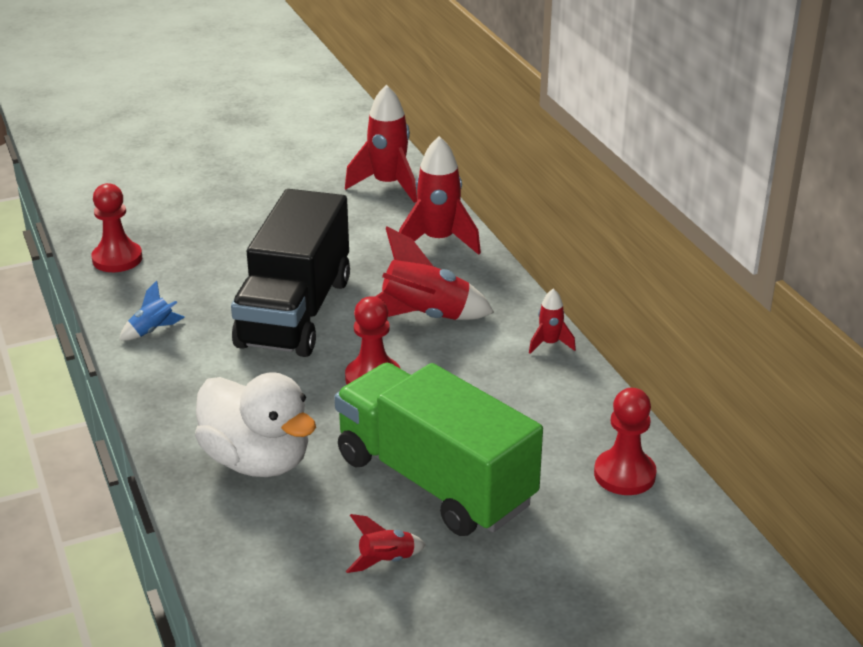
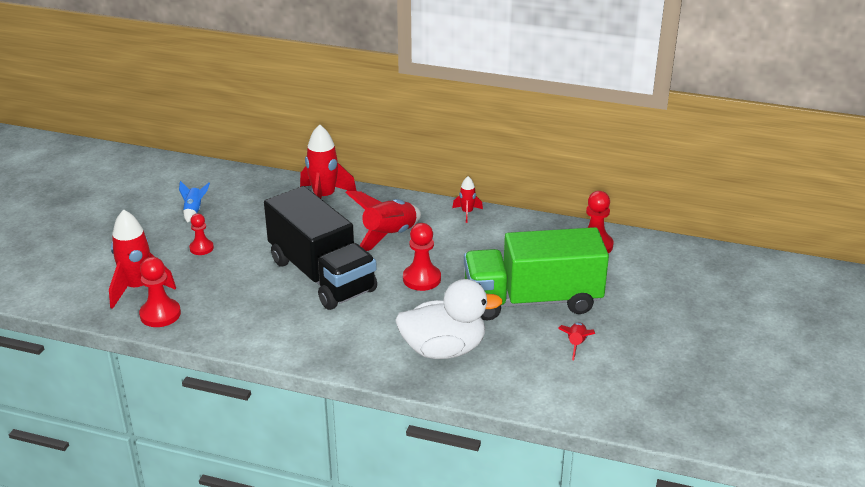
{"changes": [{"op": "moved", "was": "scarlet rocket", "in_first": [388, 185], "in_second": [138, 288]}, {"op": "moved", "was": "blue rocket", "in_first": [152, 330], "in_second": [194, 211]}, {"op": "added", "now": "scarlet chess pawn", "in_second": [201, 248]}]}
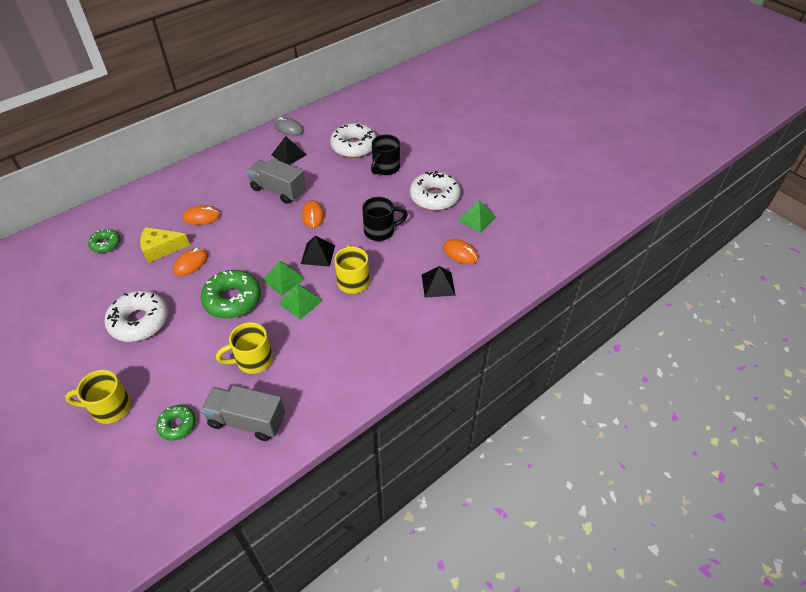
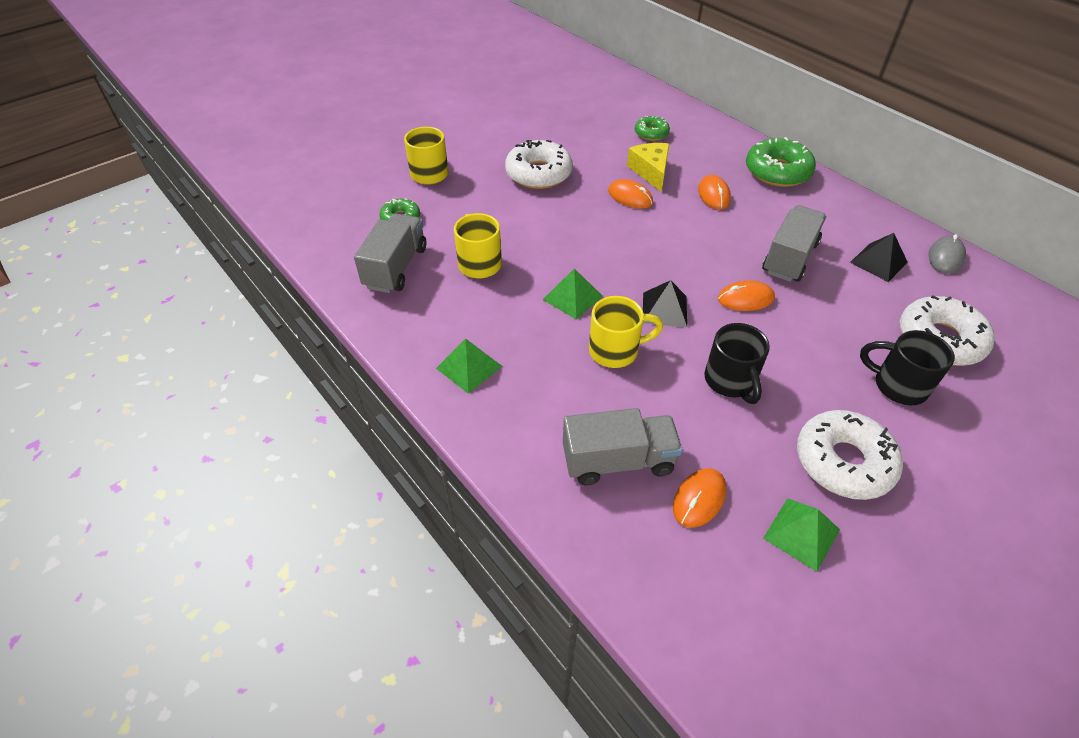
{"changes": [{"op": "moved", "was": "leaf-green solid pyramid", "in_first": [283, 279], "in_second": [469, 367]}, {"op": "replaced", "was": "black solid pyramid", "now": "gray lorry", "in_first": [438, 284], "in_second": [618, 461]}, {"op": "moved", "was": "leaf-green donut", "in_first": [232, 299], "in_second": [777, 171]}]}
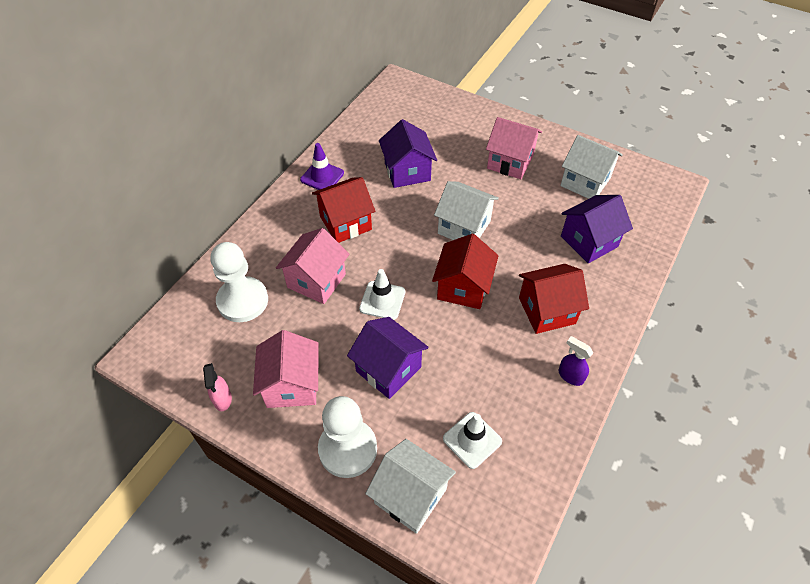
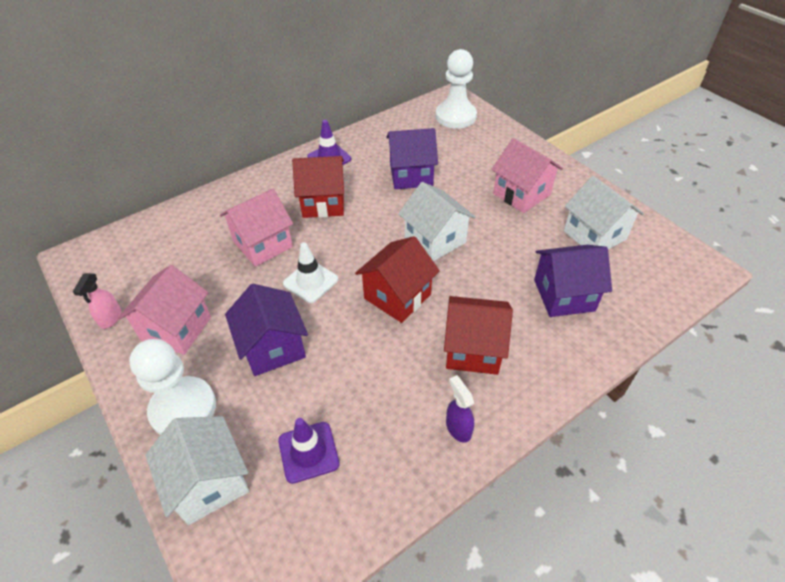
{"changes": [{"op": "recoloured", "was": "pure white road cone", "now": "purple road cone", "in_first": [472, 440], "in_second": [308, 452]}, {"op": "turned", "was": "purple house", "in_first": [407, 172], "in_second": [411, 175], "clockwise": 75}, {"op": "moved", "was": "pure white chess pawn", "in_first": [243, 301], "in_second": [455, 116]}]}
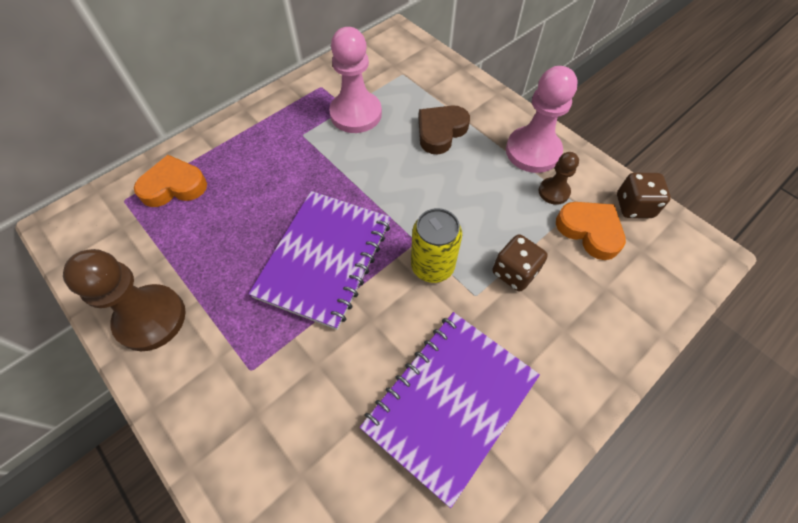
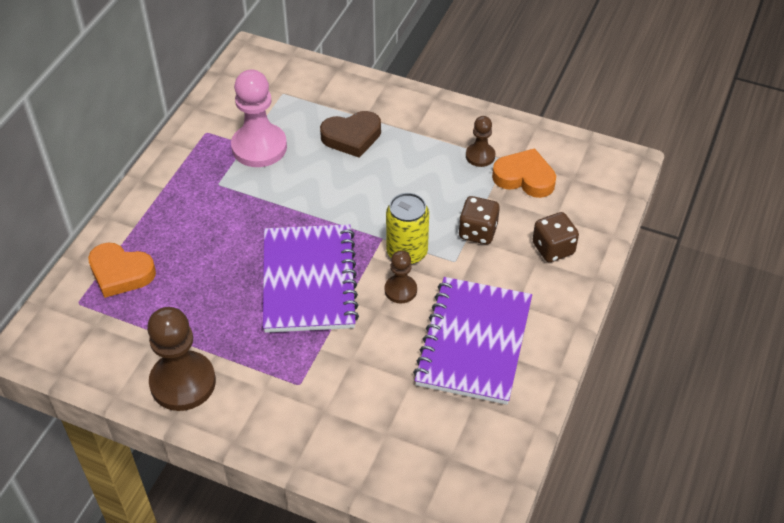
{"changes": [{"op": "turned", "was": "orange-coloured heart shape", "in_first": [174, 186], "in_second": [120, 273], "clockwise": -120}, {"op": "turned", "was": "dark brown heart shape", "in_first": [440, 132], "in_second": [352, 137], "clockwise": -120}, {"op": "added", "now": "dark brown chess pawn", "in_second": [400, 290]}, {"op": "moved", "was": "dark brown die", "in_first": [634, 206], "in_second": [553, 248]}, {"op": "removed", "was": "pink chess pawn", "in_first": [533, 151]}]}
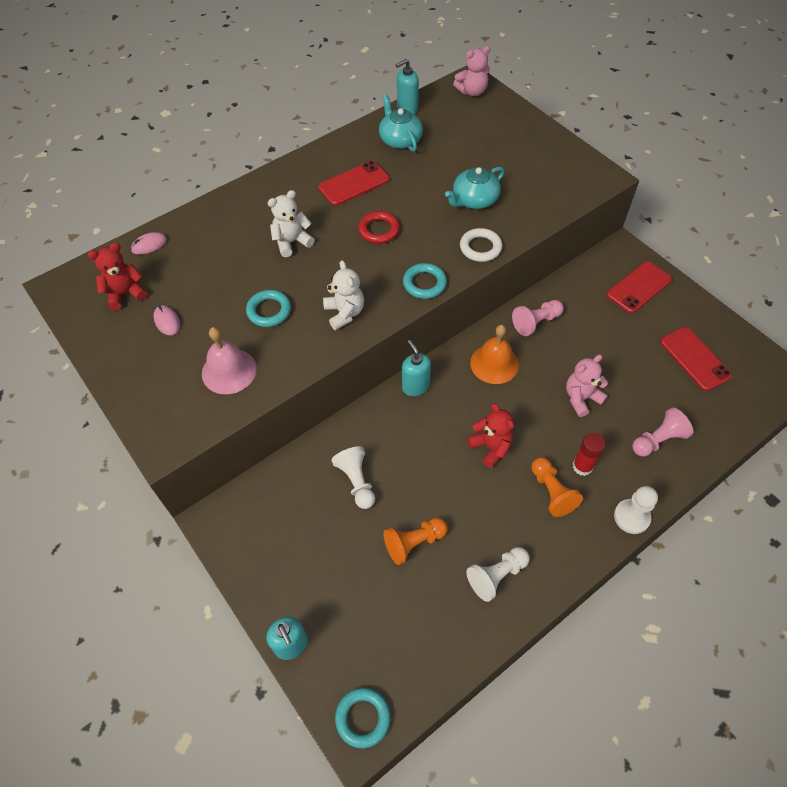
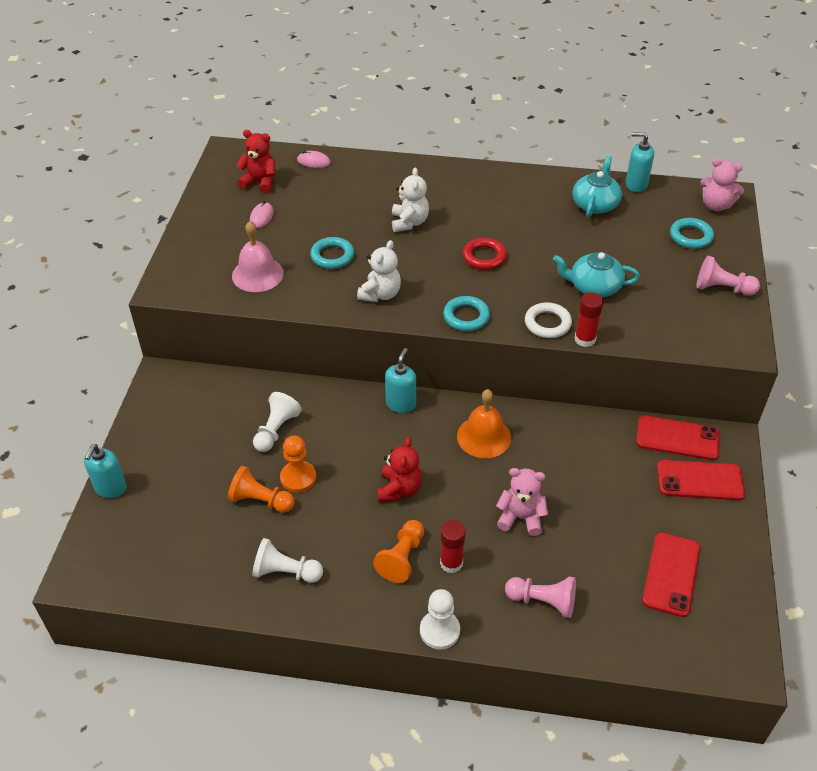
{"changes": [{"op": "added", "now": "orange-coloured chess pawn", "in_second": [298, 478]}, {"op": "turned", "was": "pure white stuffed bear", "in_first": [292, 242], "in_second": [409, 222], "clockwise": 75}, {"op": "added", "now": "scarlet stick of glue", "in_second": [585, 339]}, {"op": "moved", "was": "scarlet mobile phone", "in_first": [354, 184], "in_second": [677, 438]}, {"op": "moved", "was": "teal ring", "in_first": [363, 718], "in_second": [691, 236]}, {"op": "moved", "was": "pink chess pawn", "in_first": [536, 322], "in_second": [722, 288]}]}
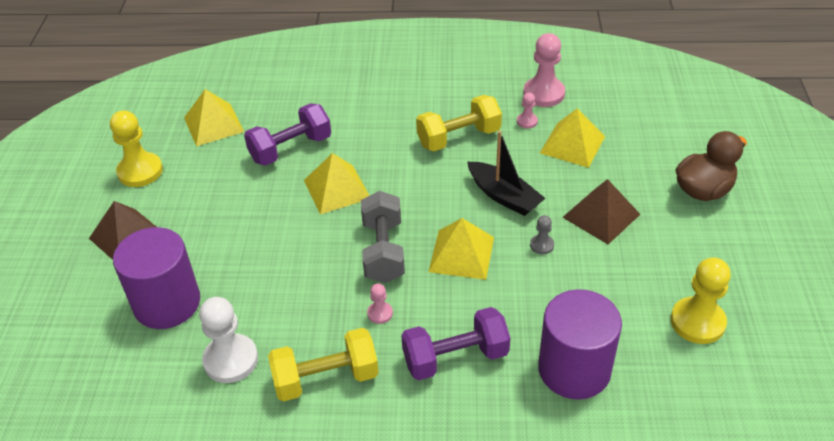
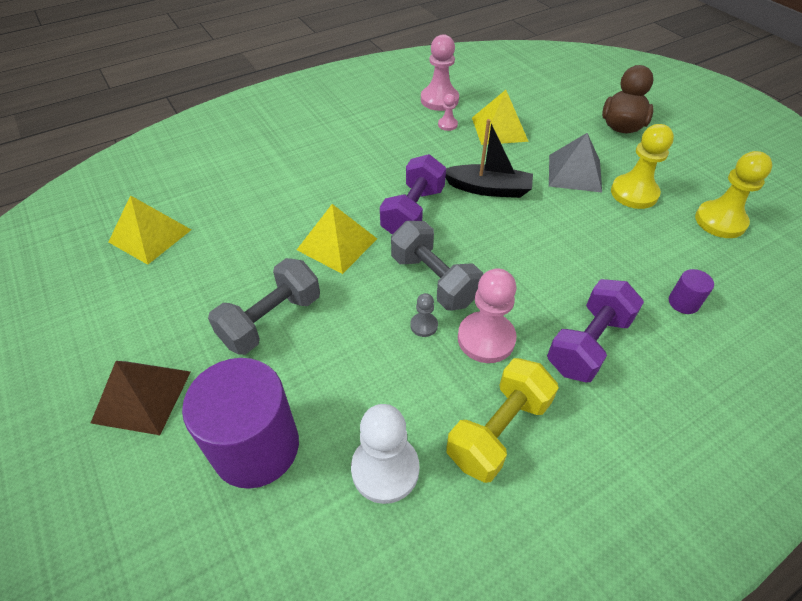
{"changes": [{"op": "added", "now": "gray free weight", "in_second": [271, 320]}, {"op": "moved", "was": "purple free weight", "in_first": [291, 149], "in_second": [413, 212]}, {"op": "moved", "was": "gray chess pawn", "in_first": [542, 245], "in_second": [424, 325]}, {"op": "resized", "was": "pink chess pawn", "in_first": [380, 313], "in_second": [486, 338], "ratio": 2.05}, {"op": "recoloured", "was": "dark brown solid pyramid", "now": "gray solid pyramid", "in_first": [601, 215], "in_second": [574, 173]}, {"op": "moved", "was": "yellow chess pawn", "in_first": [140, 171], "in_second": [634, 193]}, {"op": "resized", "was": "purple solid cylinder", "in_first": [574, 369], "in_second": [683, 302], "ratio": 0.42}, {"op": "removed", "was": "yellow free weight", "in_first": [458, 138]}, {"op": "removed", "was": "yellow solid pyramid", "in_first": [461, 254]}]}
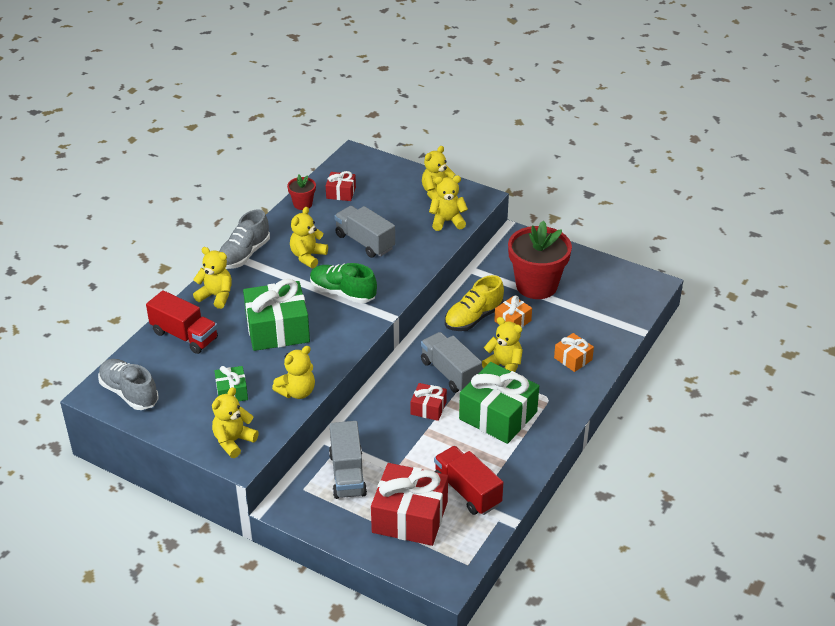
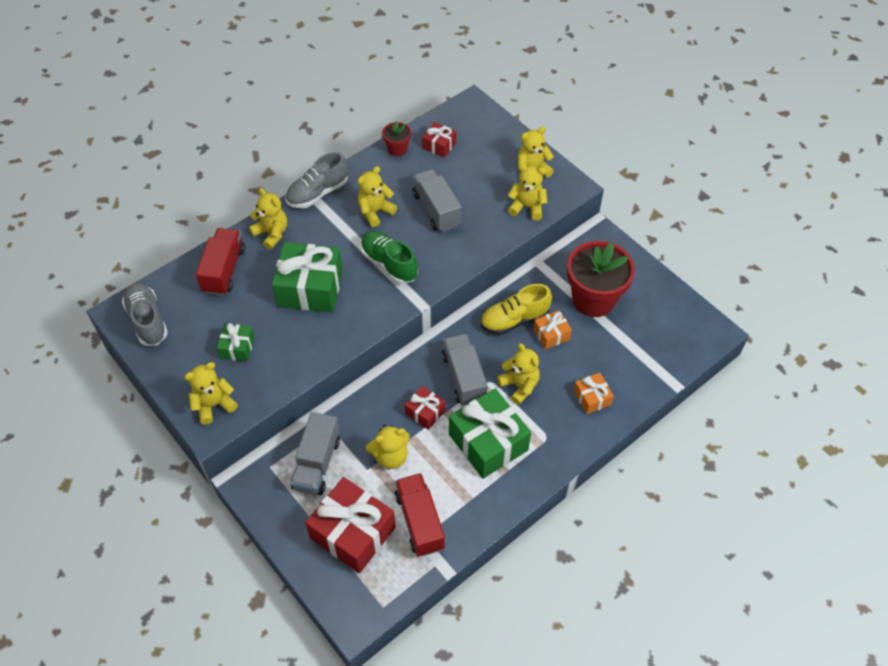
{"changes": [{"op": "turned", "was": "scarlet lorry", "in_first": [184, 335], "in_second": [224, 270], "clockwise": -135}, {"op": "moved", "was": "yellow stuffed bear", "in_first": [297, 392], "in_second": [390, 456]}]}
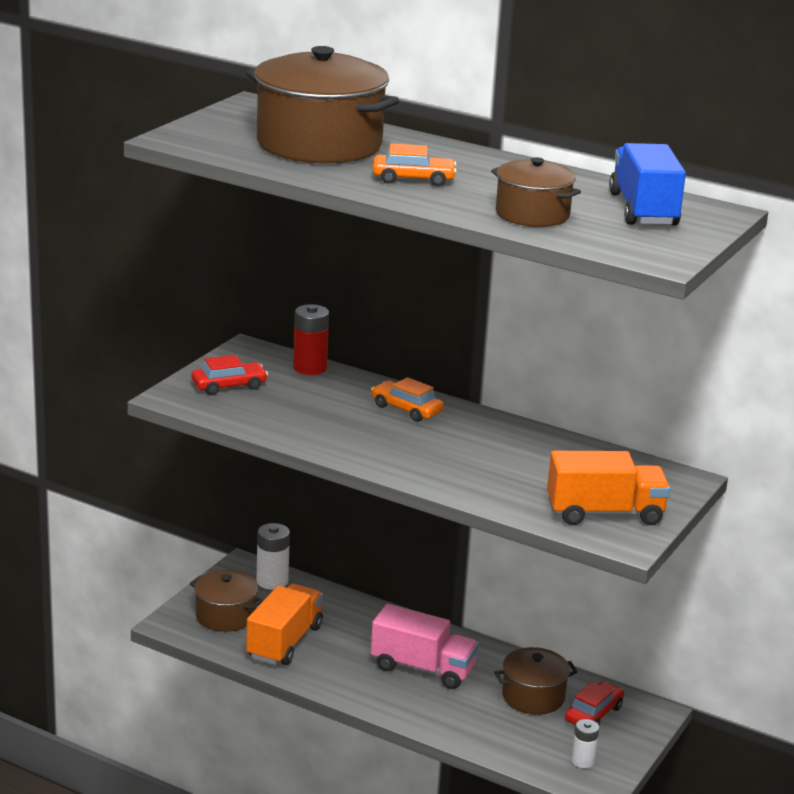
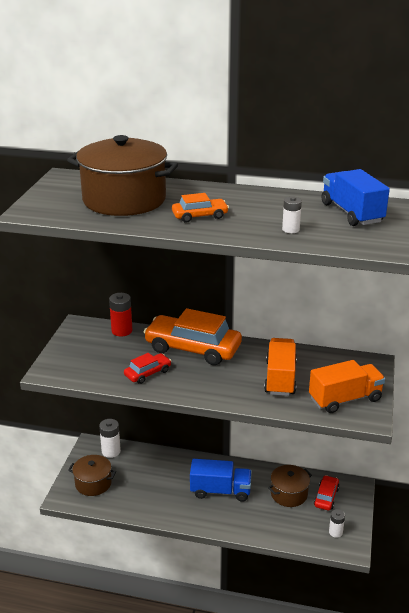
{"changes": [{"op": "moved", "was": "scarlet car", "in_first": [229, 386], "in_second": [148, 373]}, {"op": "resized", "was": "orange-coloured car", "in_first": [406, 409], "in_second": [193, 348], "ratio": 2.06}, {"op": "recoloured", "was": "pink lorry", "now": "blue lorry", "in_first": [422, 668], "in_second": [220, 491]}, {"op": "moved", "was": "orange-coloured lorry", "in_first": [284, 642], "in_second": [280, 378]}, {"op": "replaced", "was": "dark brown pot", "now": "pure white battery", "in_first": [532, 214], "in_second": [290, 229]}]}
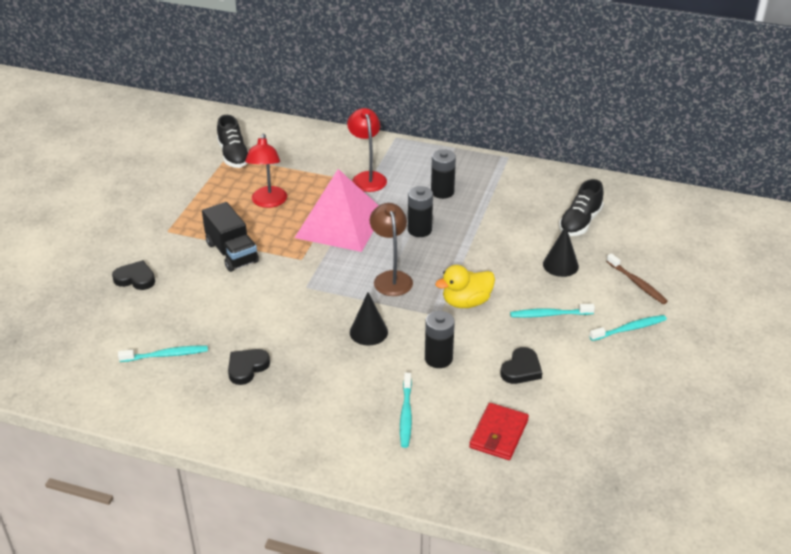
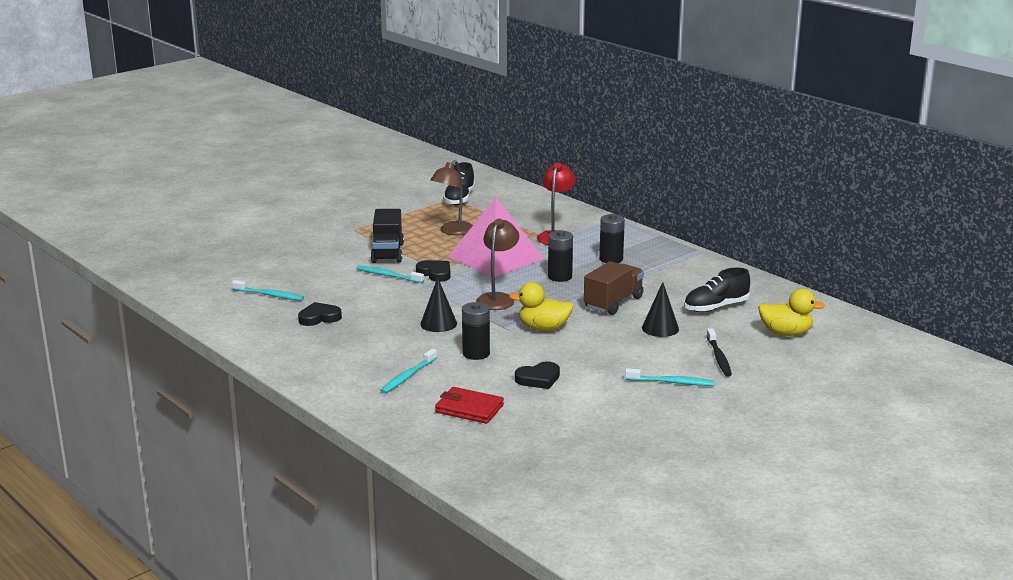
{"changes": [{"op": "moved", "was": "teal toothbrush", "in_first": [549, 314], "in_second": [388, 276]}, {"op": "moved", "was": "black heart shape", "in_first": [135, 278], "in_second": [435, 273]}, {"op": "recoloured", "was": "scarlet desk lamp", "now": "dark brown desk lamp", "in_first": [268, 202], "in_second": [453, 231]}, {"op": "turned", "was": "scarlet wallet", "in_first": [499, 434], "in_second": [469, 409], "clockwise": 60}, {"op": "added", "now": "dark brown lorry", "in_second": [613, 303]}, {"op": "recoloured", "was": "dark brown toothbrush", "now": "black toothbrush", "in_first": [637, 283], "in_second": [718, 357]}, {"op": "added", "now": "yellow duck", "in_second": [785, 333]}]}
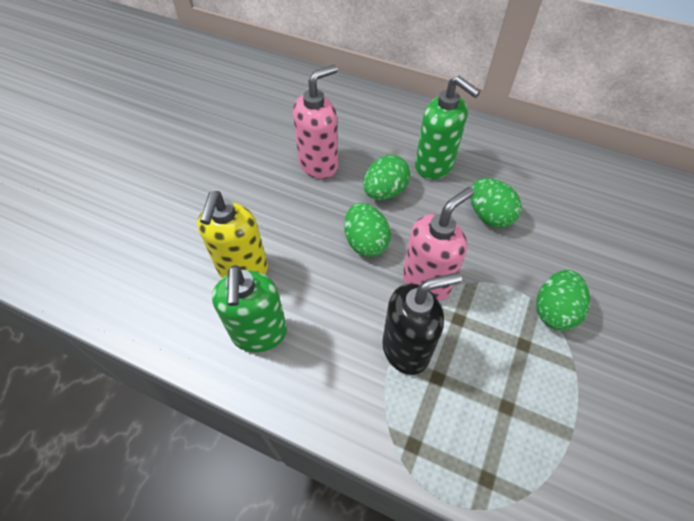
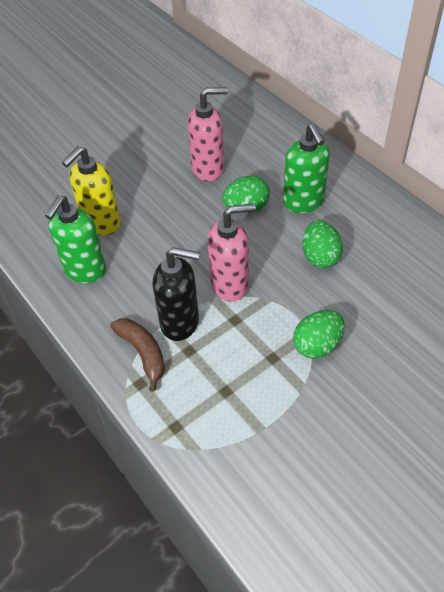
{"changes": [{"op": "added", "now": "dark brown banana", "in_second": [143, 353]}, {"op": "removed", "was": "leaf-green egg shape", "in_first": [365, 242]}]}
